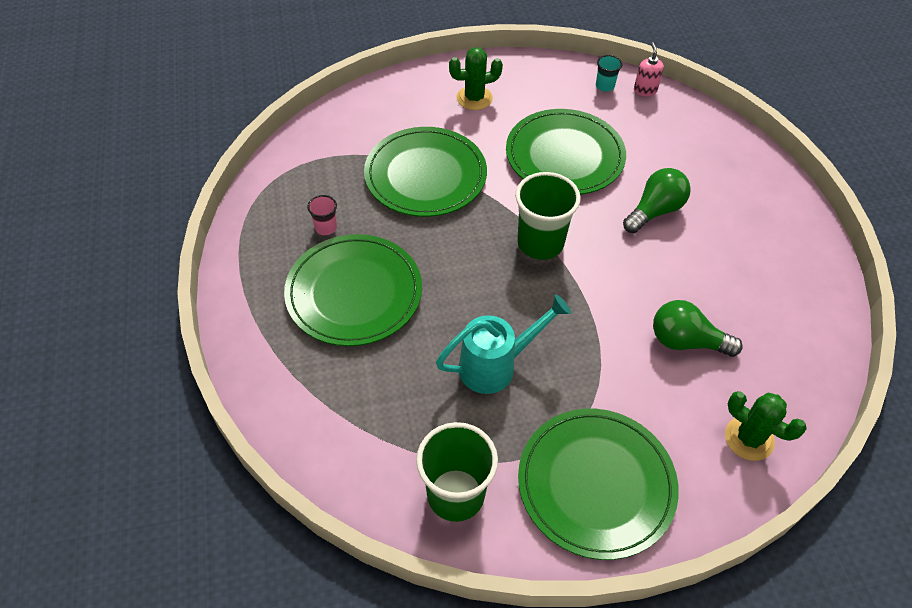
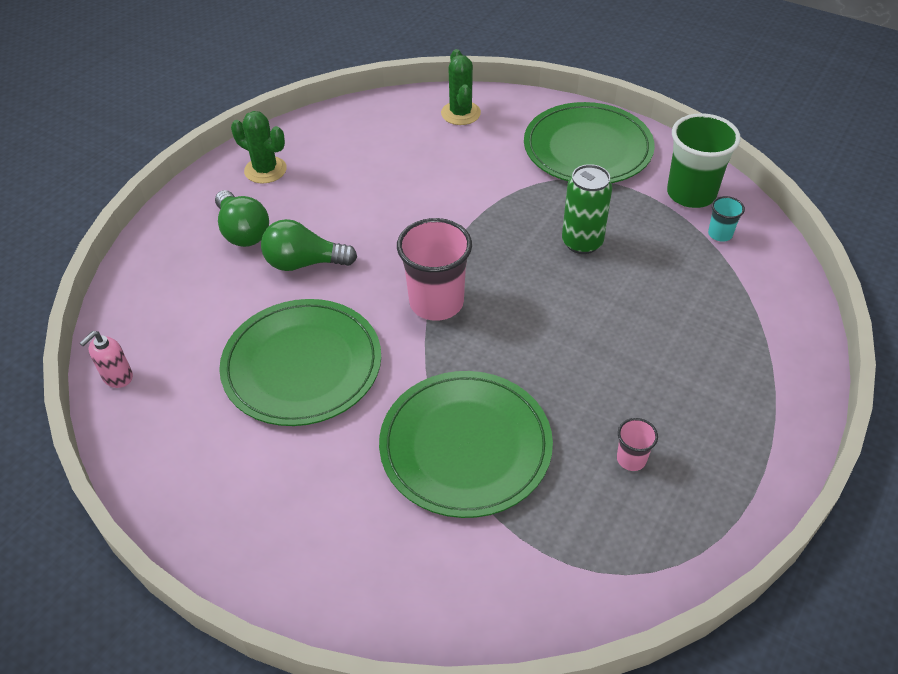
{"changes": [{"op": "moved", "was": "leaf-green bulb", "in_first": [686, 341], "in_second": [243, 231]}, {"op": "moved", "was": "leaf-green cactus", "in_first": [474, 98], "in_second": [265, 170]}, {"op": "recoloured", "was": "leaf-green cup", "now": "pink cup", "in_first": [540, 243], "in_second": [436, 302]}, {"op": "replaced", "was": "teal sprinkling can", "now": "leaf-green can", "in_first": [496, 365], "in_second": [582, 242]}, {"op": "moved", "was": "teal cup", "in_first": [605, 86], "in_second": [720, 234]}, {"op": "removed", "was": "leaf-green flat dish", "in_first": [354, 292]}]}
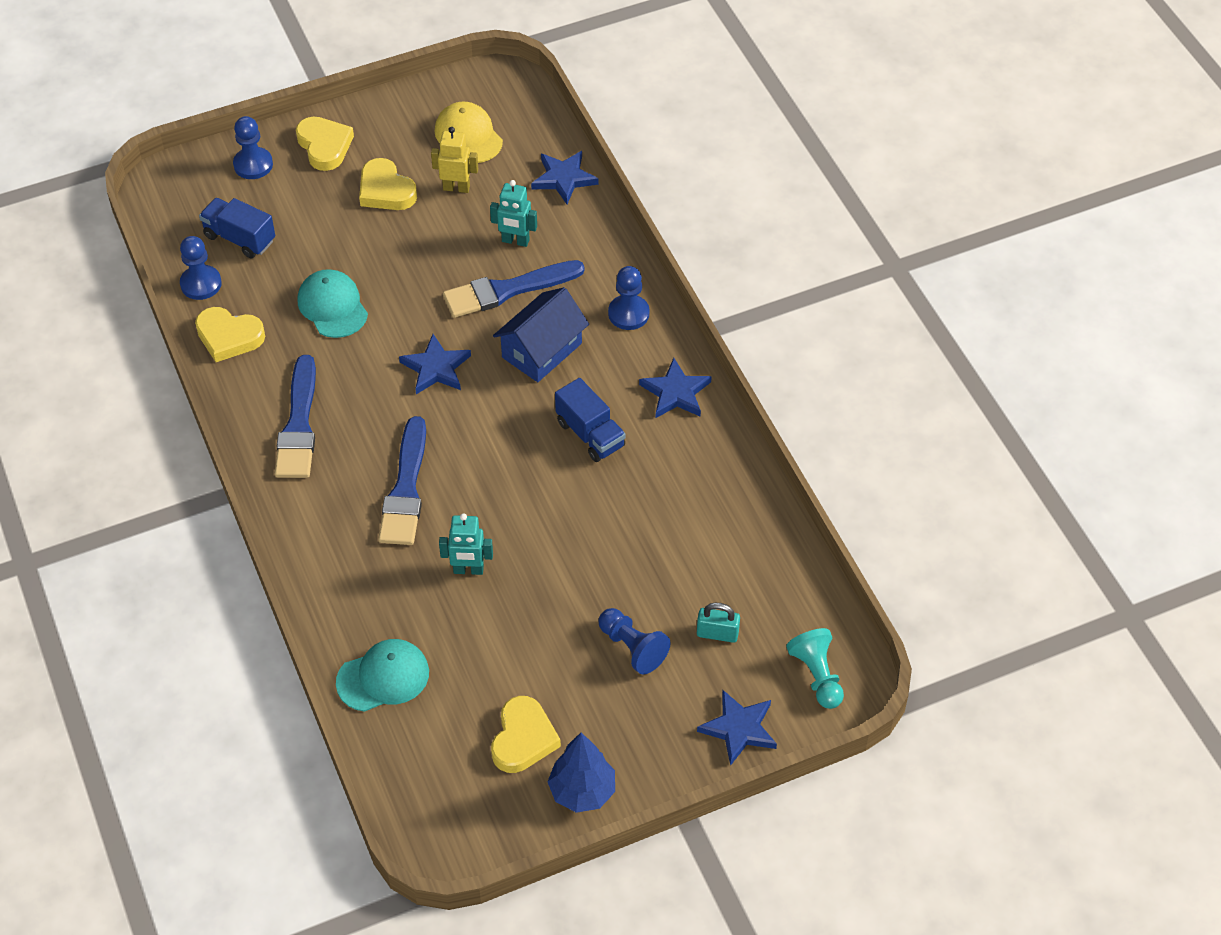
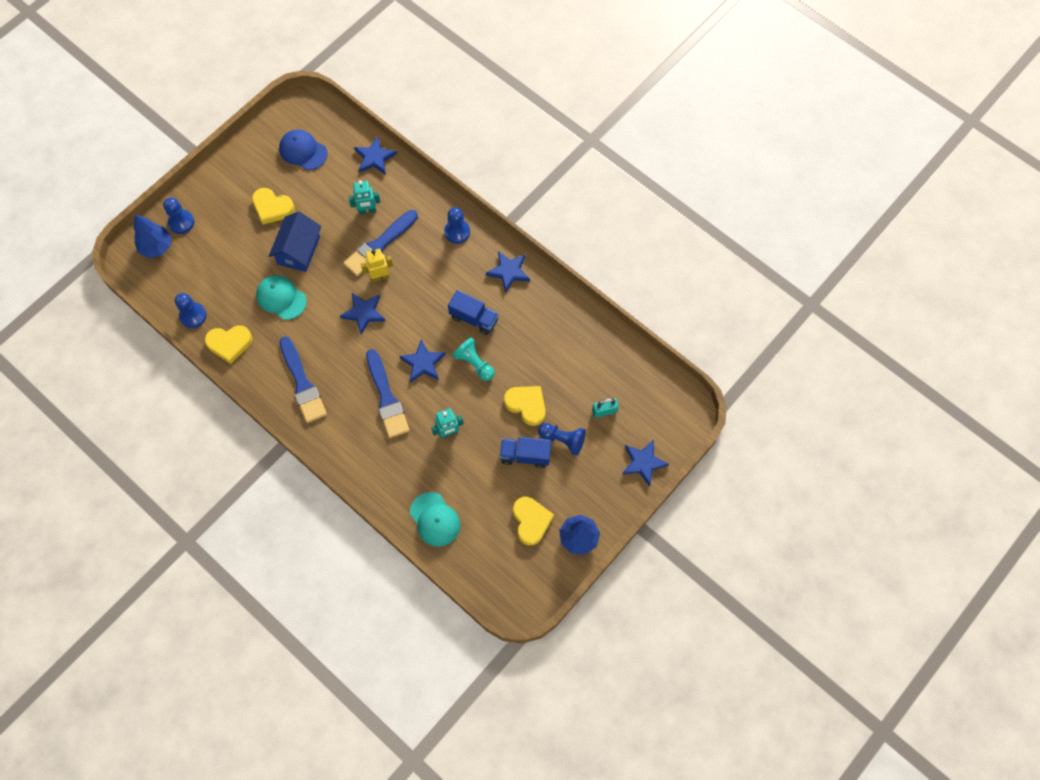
{"changes": [{"op": "added", "now": "blue tree", "in_second": [157, 247]}, {"op": "moved", "was": "blue house", "in_first": [542, 350], "in_second": [299, 250]}, {"op": "recoloured", "was": "yellow baseball cap", "now": "blue baseball cap", "in_first": [468, 136], "in_second": [303, 151]}, {"op": "moved", "was": "yellow toy robot", "in_first": [456, 188], "in_second": [380, 277]}, {"op": "added", "now": "blue star shape", "in_second": [423, 363]}, {"op": "turned", "was": "teal baseball cap", "in_first": [383, 677], "in_second": [435, 519], "clockwise": 105}, {"op": "moved", "was": "teal chess pawn", "in_first": [817, 675], "in_second": [474, 363]}, {"op": "moved", "was": "blue lorry", "in_first": [239, 238], "in_second": [525, 455]}, {"op": "moved", "was": "yellow heart shape", "in_first": [324, 146], "in_second": [526, 405]}]}
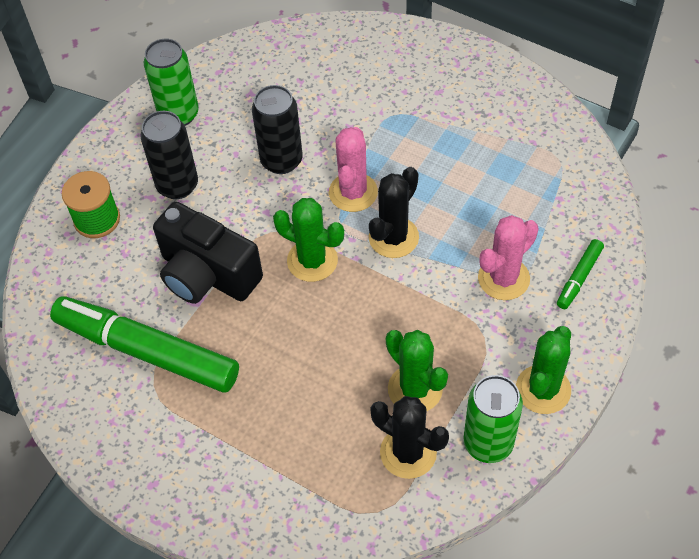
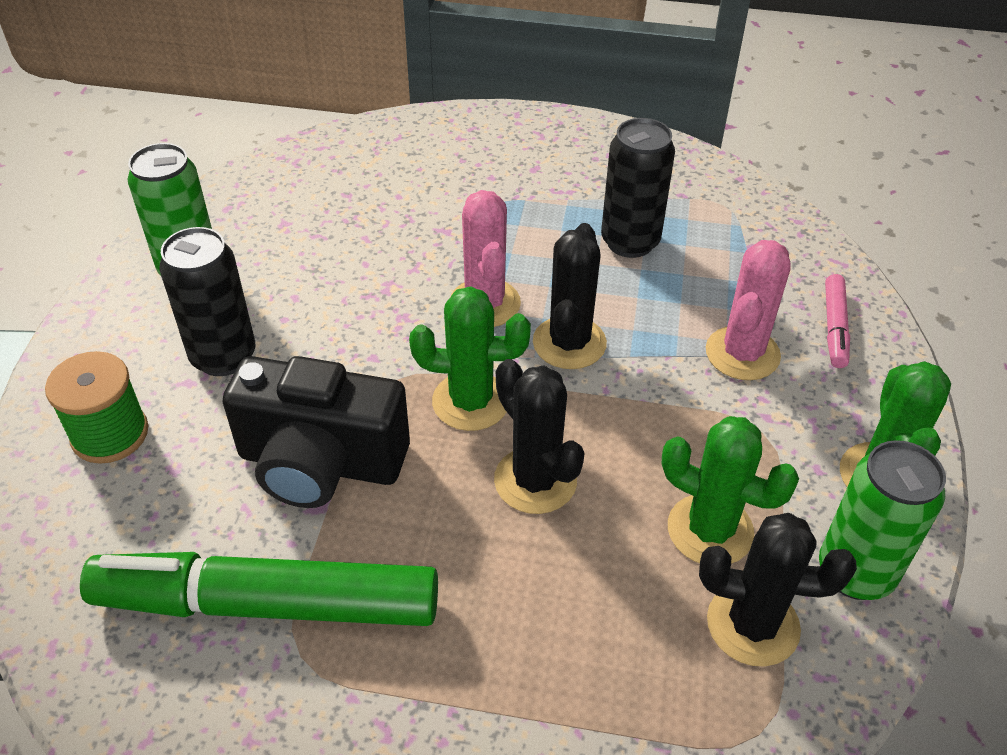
{"changes": [{"op": "added", "now": "black cactus", "in_second": [535, 480]}, {"op": "moved", "was": "black can", "in_first": [281, 160], "in_second": [630, 242]}, {"op": "recoloured", "was": "leaf-green felt pen", "now": "pink felt pen", "in_first": [579, 278], "in_second": [834, 327]}]}
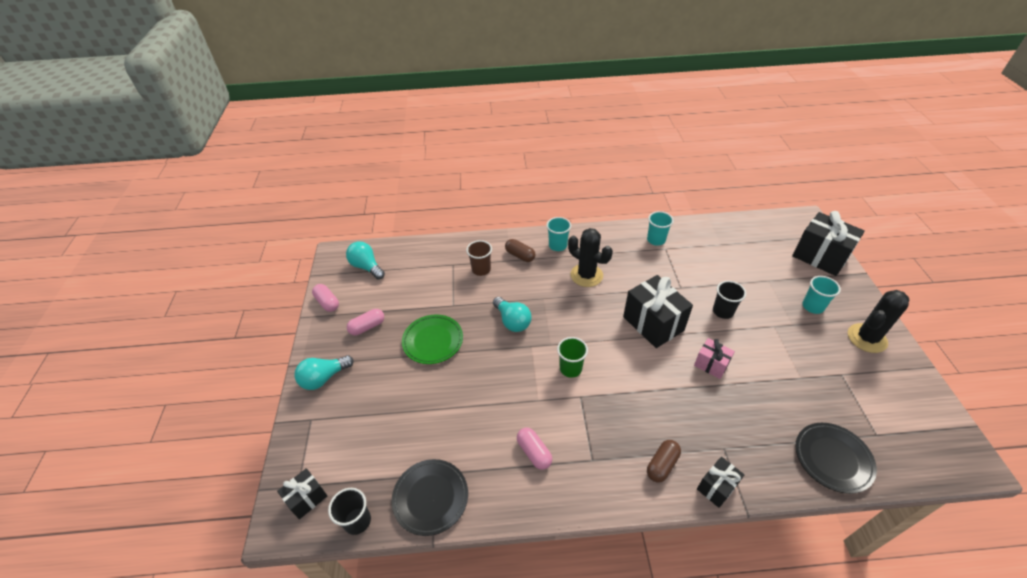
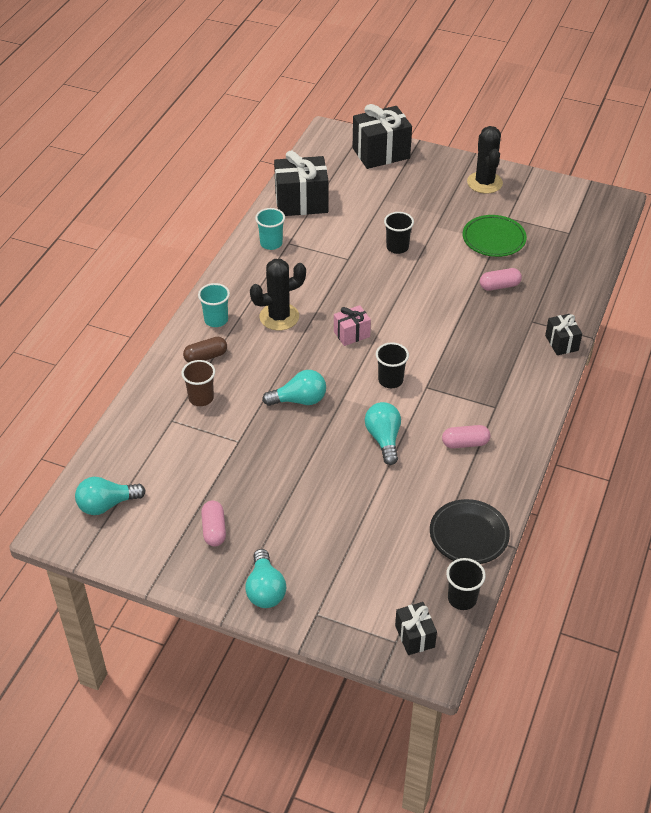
{"changes": [{"op": "moved", "was": "black wrapped gift", "in_first": [653, 323], "in_second": [301, 202]}, {"op": "moved", "was": "pink wrapped gift", "in_first": [711, 365], "in_second": [351, 334]}, {"op": "added", "now": "teal bulb", "in_second": [384, 439]}, {"op": "recoloured", "was": "leaf-green cup", "now": "black cup", "in_first": [570, 369], "in_second": [390, 380]}, {"op": "moved", "was": "leaf-green flat dish", "in_first": [433, 341], "in_second": [493, 239]}, {"op": "moved", "was": "pink pill", "in_first": [327, 302], "in_second": [499, 286]}, {"op": "removed", "was": "dark brown pill", "in_first": [662, 465]}, {"op": "removed", "was": "black flat dish", "in_first": [832, 459]}, {"op": "removed", "was": "teal cup", "in_first": [812, 306]}]}
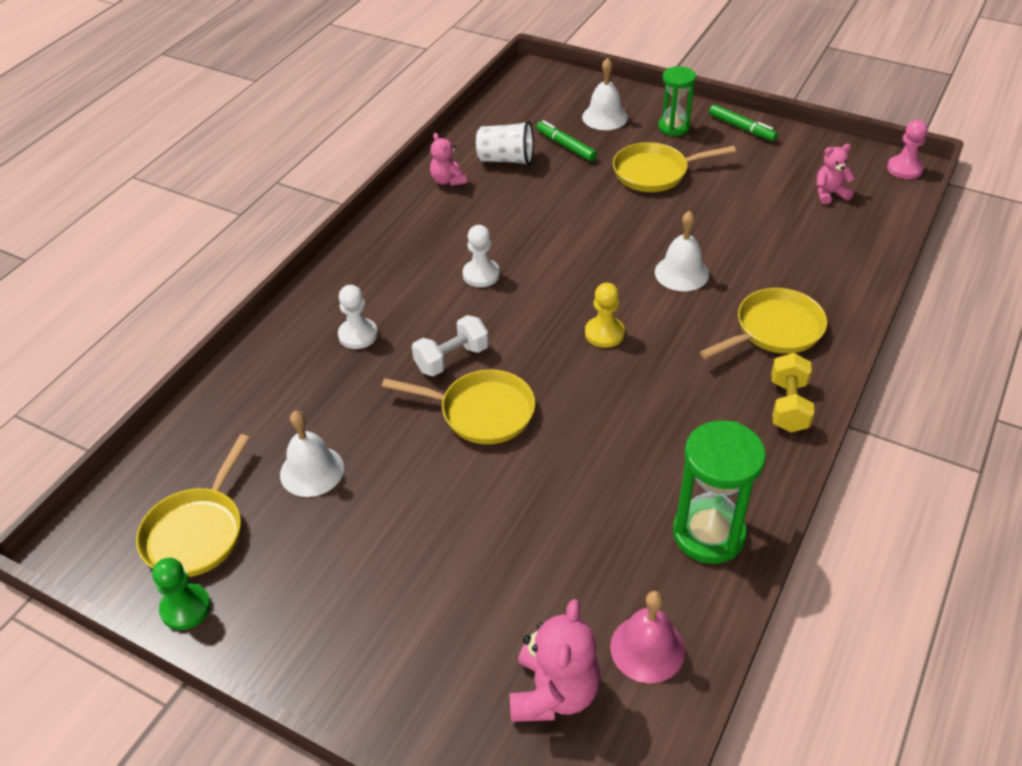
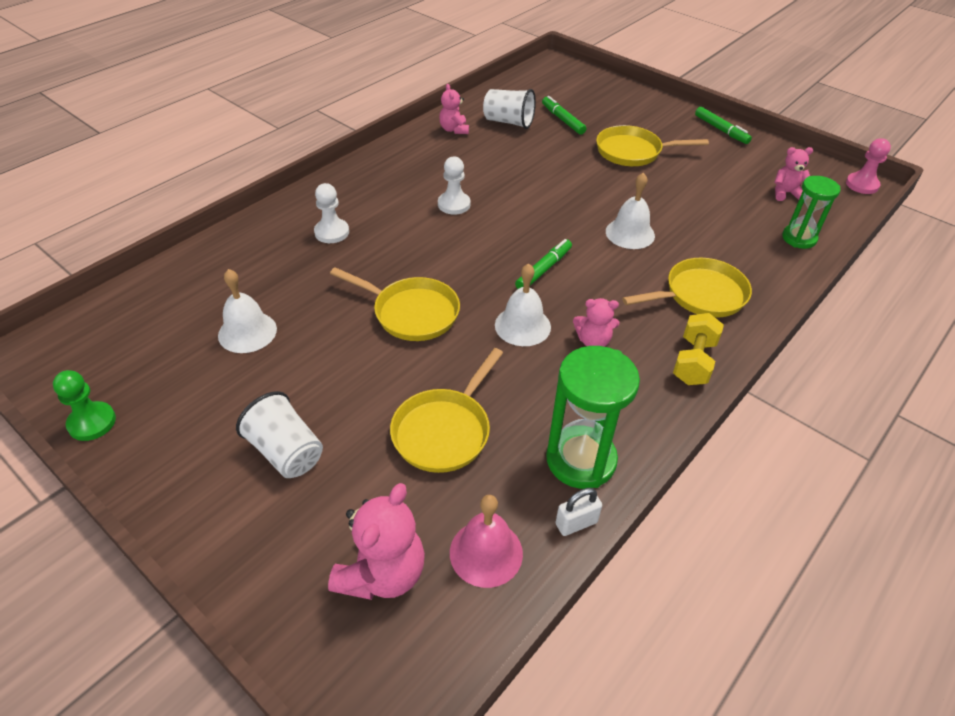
{"changes": [{"op": "added", "now": "pure white cup", "in_second": [286, 452]}, {"op": "moved", "was": "yellow skillet", "in_first": [197, 532], "in_second": [444, 431]}, {"op": "moved", "was": "pure white school bell", "in_first": [604, 117], "in_second": [522, 326]}, {"op": "replaced", "was": "yellow chess pawn", "now": "leaf-green felt pen", "in_first": [604, 333], "in_second": [543, 269]}, {"op": "added", "now": "pure white lock", "in_second": [576, 523]}, {"op": "added", "now": "pink stuffed bear", "in_second": [593, 341]}, {"op": "moved", "was": "leaf-green sandglass", "in_first": [674, 127], "in_second": [799, 238]}, {"op": "removed", "was": "pure white free weight", "in_first": [452, 359]}]}
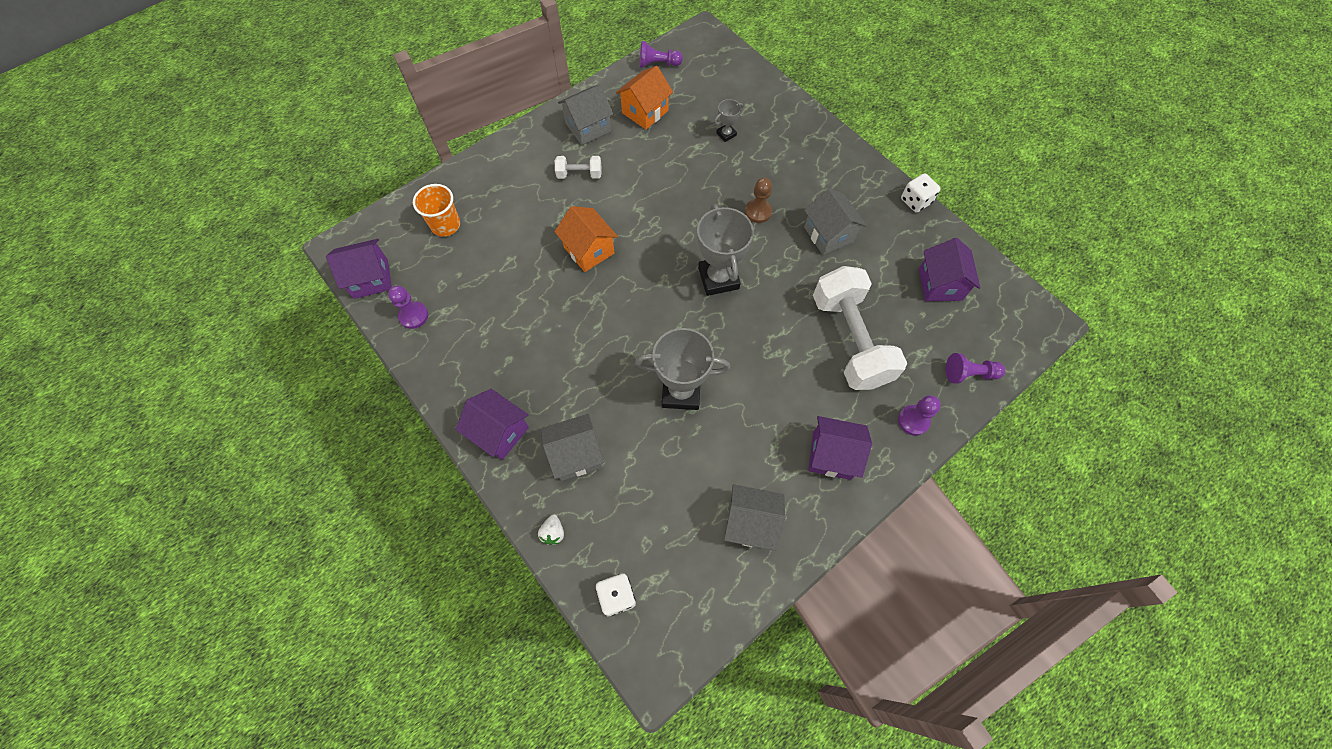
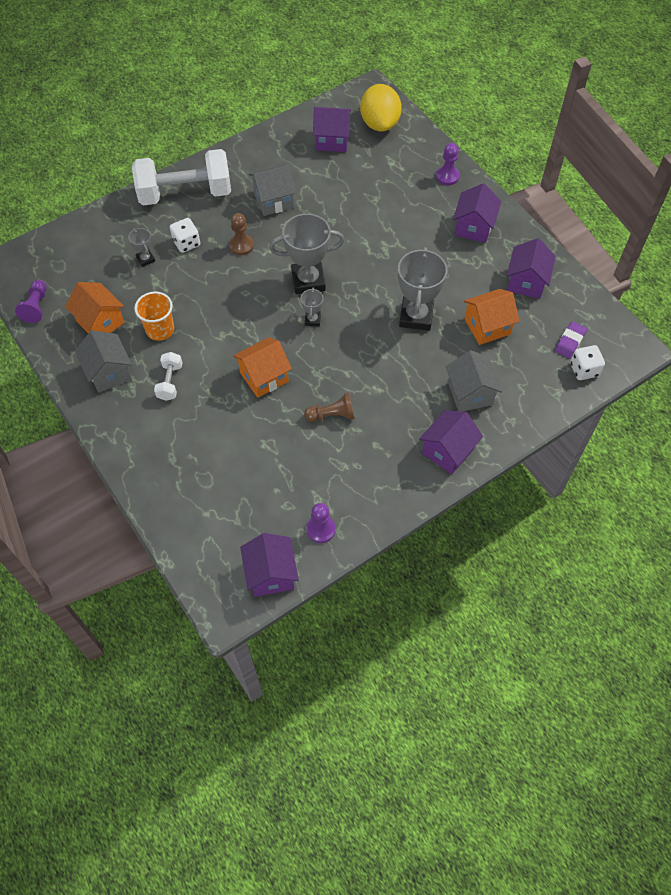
{"changes": [{"op": "moved", "was": "pure white free weight", "in_first": [850, 340], "in_second": [185, 193]}, {"op": "moved", "was": "orange-coloured cup", "in_first": [445, 225], "in_second": [160, 330]}, {"op": "moved", "was": "pure white die", "in_first": [915, 201], "in_second": [186, 243]}, {"op": "added", "now": "gray trophy", "in_second": [312, 320]}, {"op": "added", "now": "dark brown chess pawn", "in_second": [332, 415]}, {"op": "added", "now": "yellow lemon", "in_second": [379, 124]}, {"op": "added", "now": "orange-coloured house", "in_second": [487, 326]}, {"op": "recoloured", "was": "gray house", "now": "purple house", "in_first": [750, 523], "in_second": [526, 282]}, {"op": "added", "now": "purple pencil eraser", "in_second": [569, 342]}, {"op": "removed", "was": "pure white toy strawberry", "in_first": [553, 532]}, {"op": "removed", "was": "purple chess pawn", "in_first": [969, 374]}]}
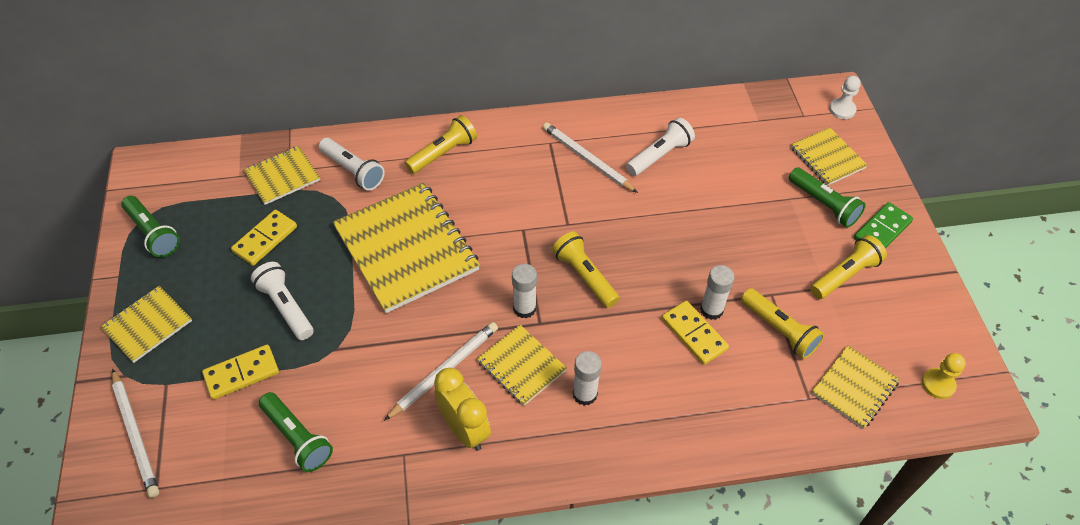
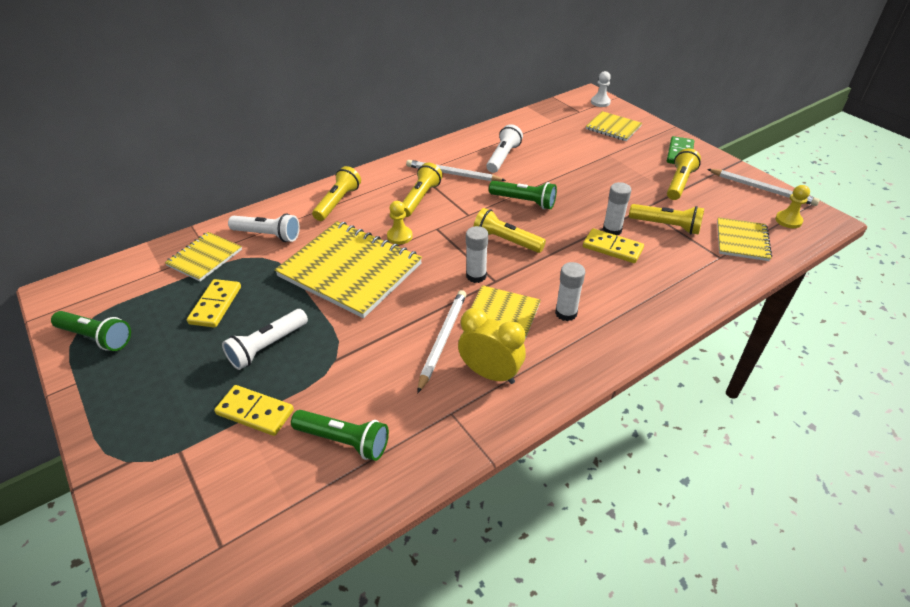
{"changes": [{"op": "turned", "was": "yellow domino tile", "in_first": [241, 373], "in_second": [255, 412], "clockwise": 75}, {"op": "turned", "was": "pure white pocket torch", "in_first": [286, 307], "in_second": [267, 346], "clockwise": -75}, {"op": "added", "now": "yellow chess pawn", "in_second": [399, 236]}, {"op": "added", "now": "yellow pocket torch", "in_second": [420, 198]}, {"op": "moved", "was": "leaf-green pocket torch", "in_first": [823, 204], "in_second": [524, 201]}, {"op": "moved", "was": "pure white pencil", "in_first": [136, 434], "in_second": [762, 189]}, {"op": "removed", "was": "yellow notepad", "in_first": [147, 325]}]}
